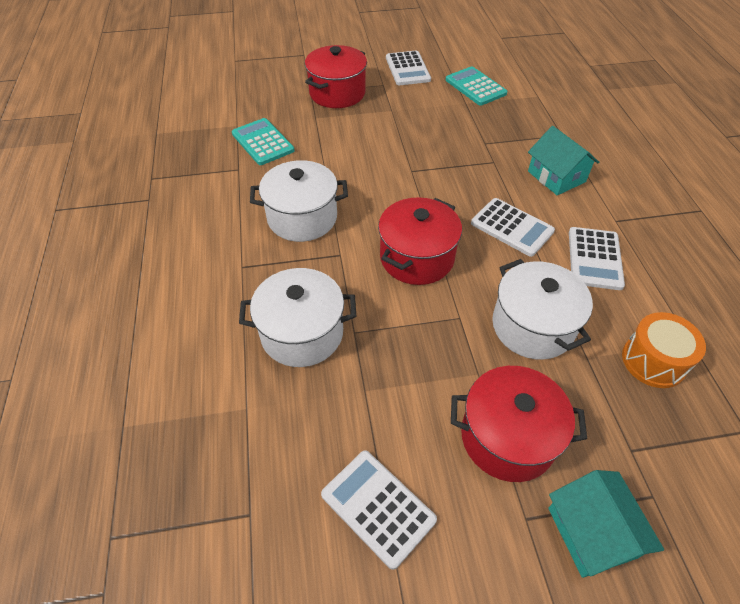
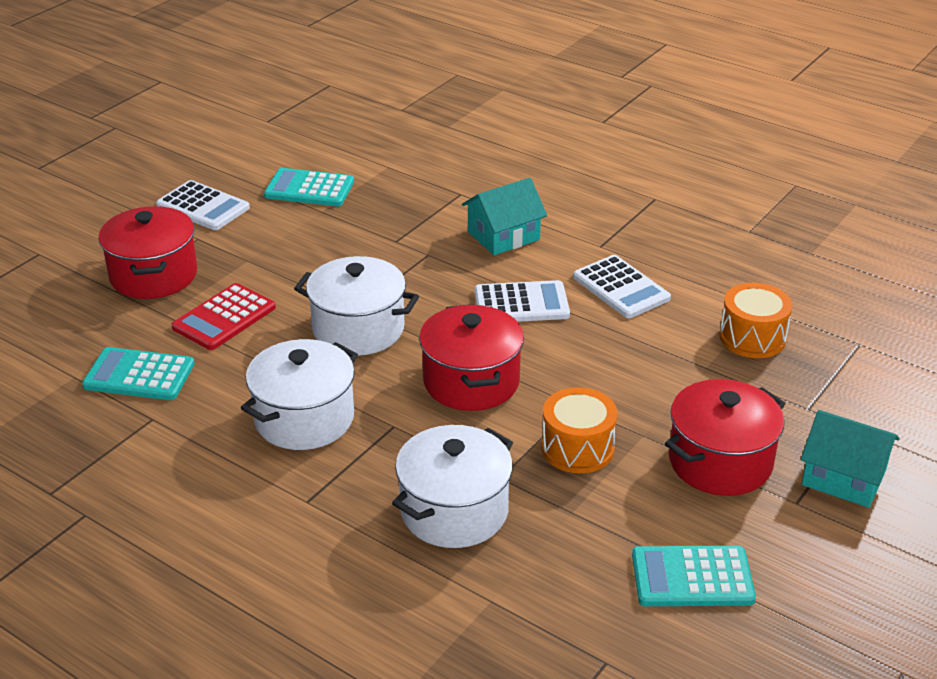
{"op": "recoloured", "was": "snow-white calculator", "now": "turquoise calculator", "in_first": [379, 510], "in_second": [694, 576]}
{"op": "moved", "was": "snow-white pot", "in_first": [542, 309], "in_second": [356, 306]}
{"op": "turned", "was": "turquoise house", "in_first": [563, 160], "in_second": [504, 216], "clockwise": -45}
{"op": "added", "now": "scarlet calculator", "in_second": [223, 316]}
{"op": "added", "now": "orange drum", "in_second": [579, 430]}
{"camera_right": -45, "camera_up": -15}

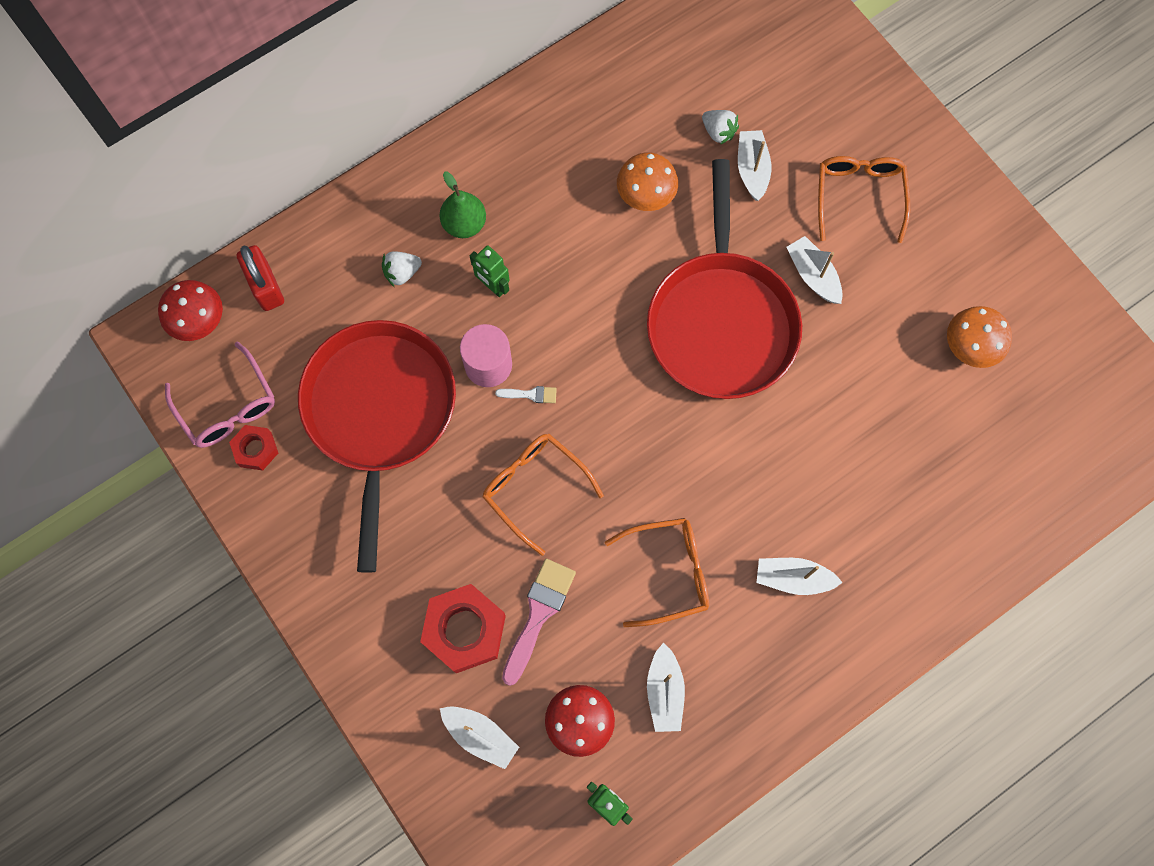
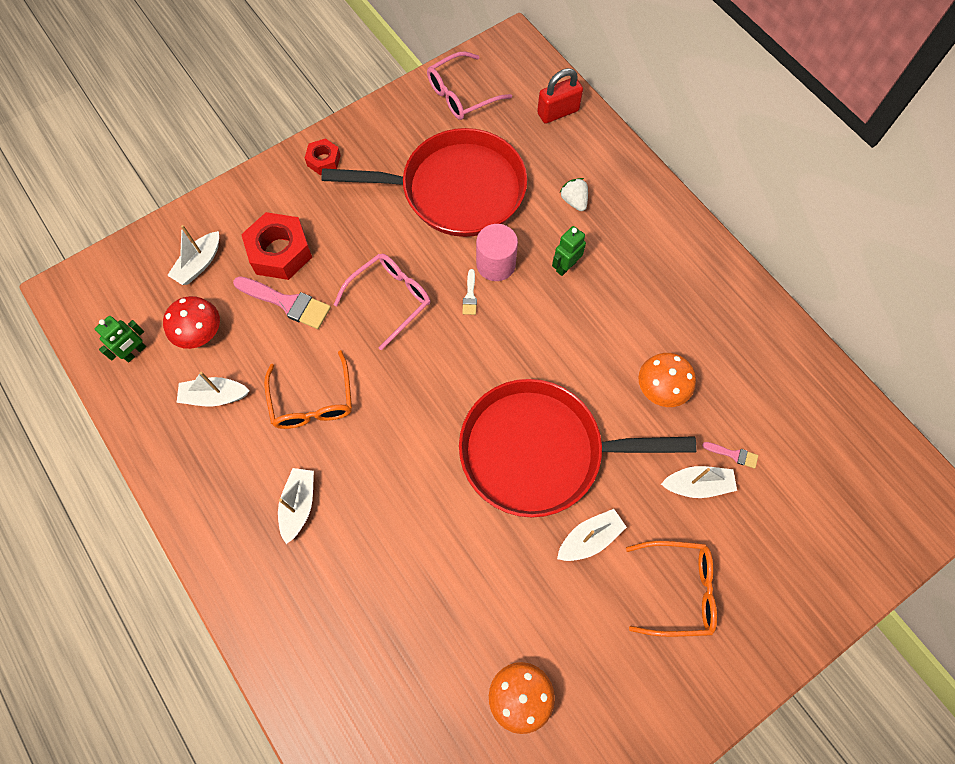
{"op": "removed", "was": "scarlet mushroom", "in_first": [190, 310]}
{"op": "moved", "was": "scarlet nut", "in_first": [253, 448], "in_second": [323, 156]}
{"op": "removed", "was": "leaf-green pear fruit", "in_first": [463, 204]}
{"op": "recoloured", "was": "orange spectacles", "now": "rosy spectacles", "in_first": [543, 495], "in_second": [382, 302]}
{"op": "replaced", "was": "snow-white berry", "now": "rosy paint brush", "in_first": [720, 127], "in_second": [730, 455]}
{"camera_right": 90, "camera_up": -5}

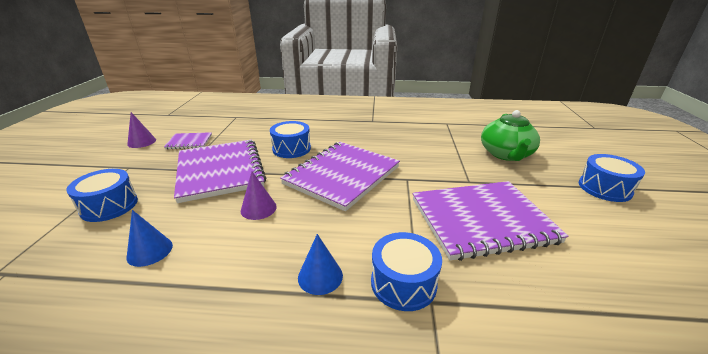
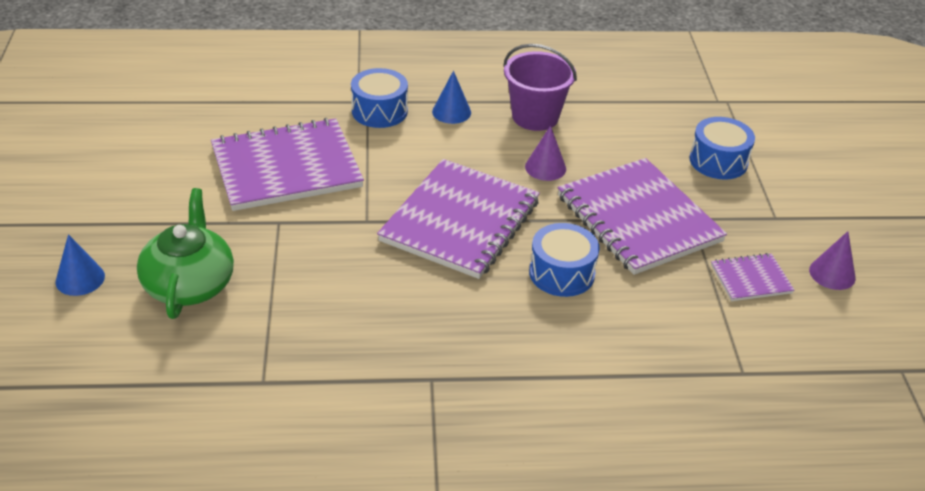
{"op": "moved", "was": "blue solid cone", "in_first": [149, 238], "in_second": [80, 265]}
{"op": "removed", "was": "blue drum", "in_first": [612, 178]}
{"op": "added", "now": "purple bucket", "in_second": [540, 87]}
{"camera_right": 170, "camera_up": 10}

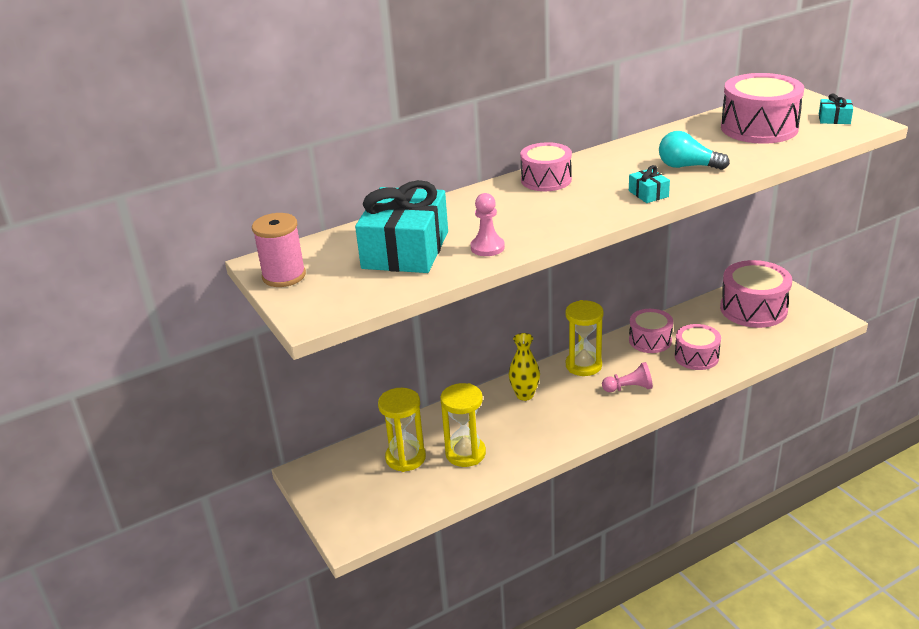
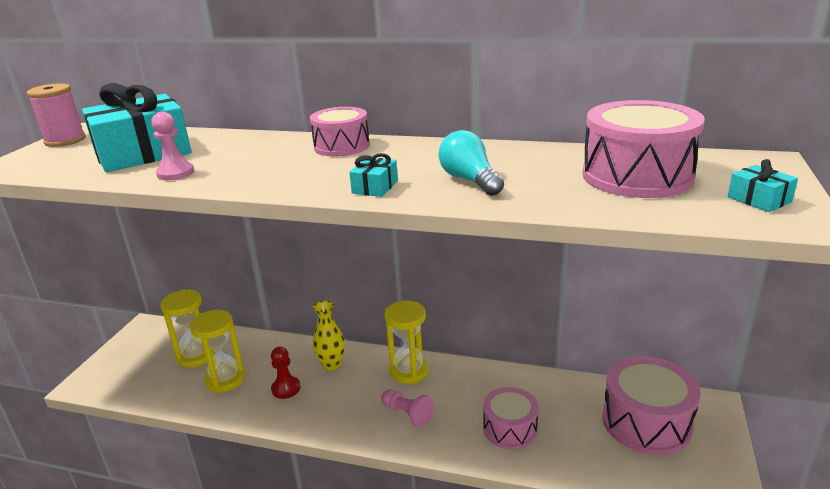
{"op": "removed", "was": "rosy drum", "in_first": [651, 331]}
{"op": "added", "now": "scarlet pawn", "in_second": [286, 373]}
{"camera_right": 45, "camera_up": -5}

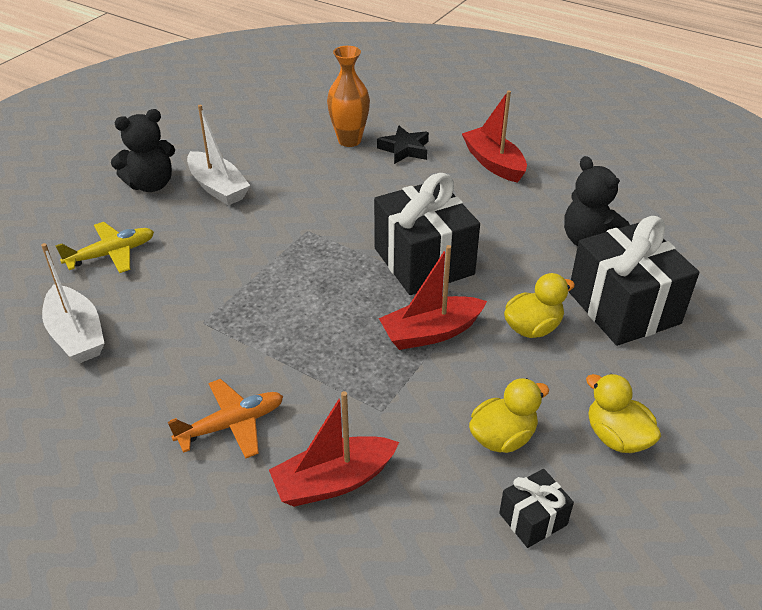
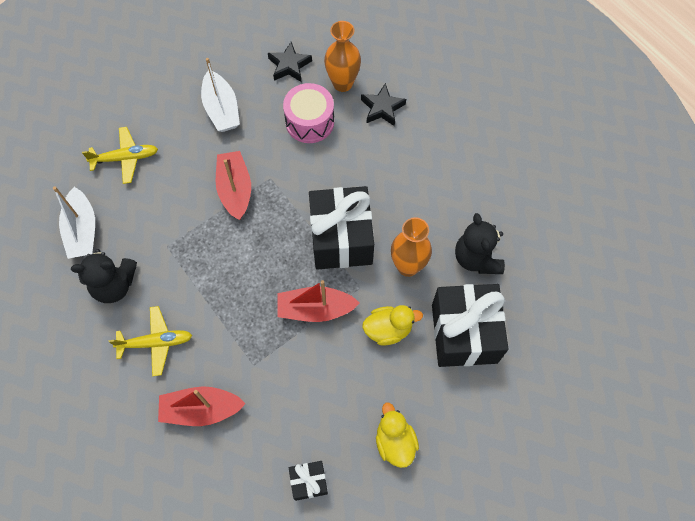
{"op": "moved", "was": "black stuffed bear", "in_first": [143, 150], "in_second": [104, 276]}
{"op": "recoloured", "was": "orange plane", "now": "yellow plane", "in_first": [225, 419], "in_second": [150, 341]}
{"op": "moved", "was": "scarlet sailboat", "in_first": [494, 136], "in_second": [233, 185]}
{"op": "removed", "was": "yellow rubber duck", "in_first": [509, 415]}
{"op": "added", "now": "black star shape", "in_second": [290, 62]}
{"op": "added", "now": "rosy drum", "in_second": [308, 113]}
{"op": "added", "now": "orange flower vase", "in_second": [411, 247]}
{"camera_right": 20, "camera_up": 25}

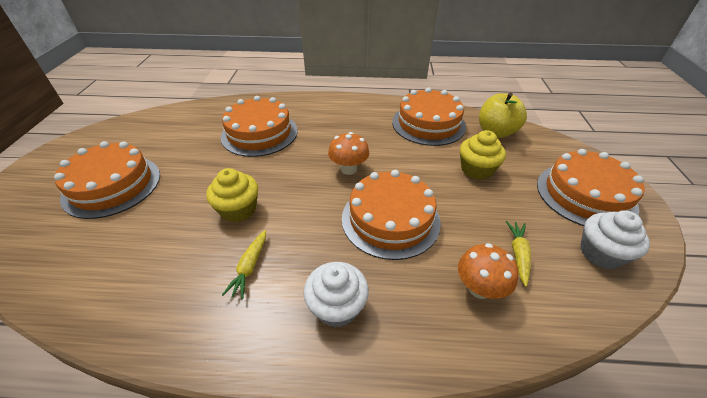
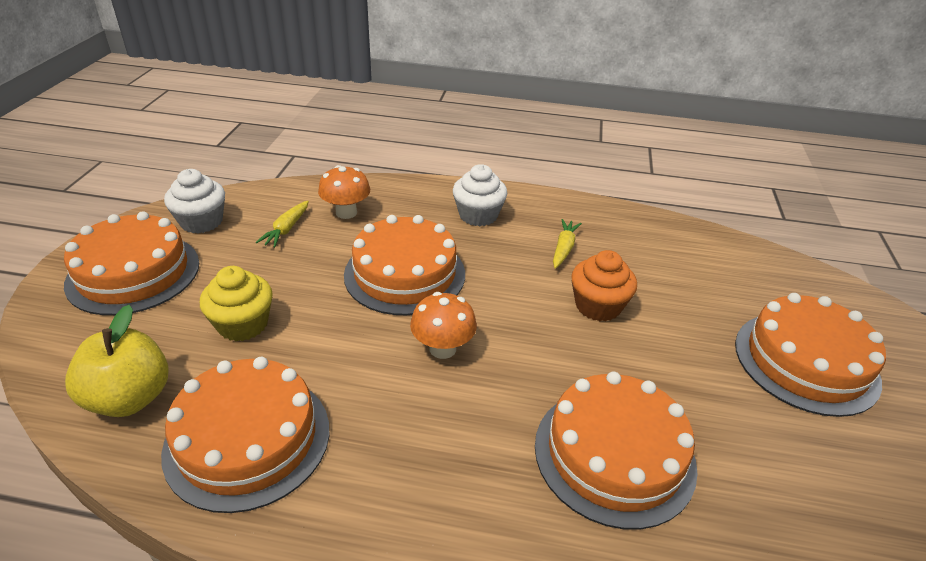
{"op": "recoloured", "was": "yellow cupcake", "now": "orange cupcake", "in_first": [232, 195], "in_second": [604, 285]}
{"camera_right": -175, "camera_up": -5}

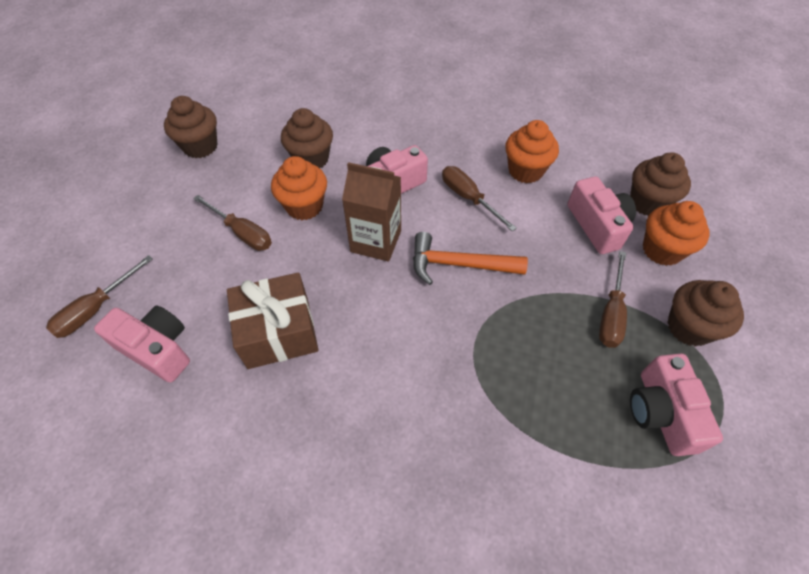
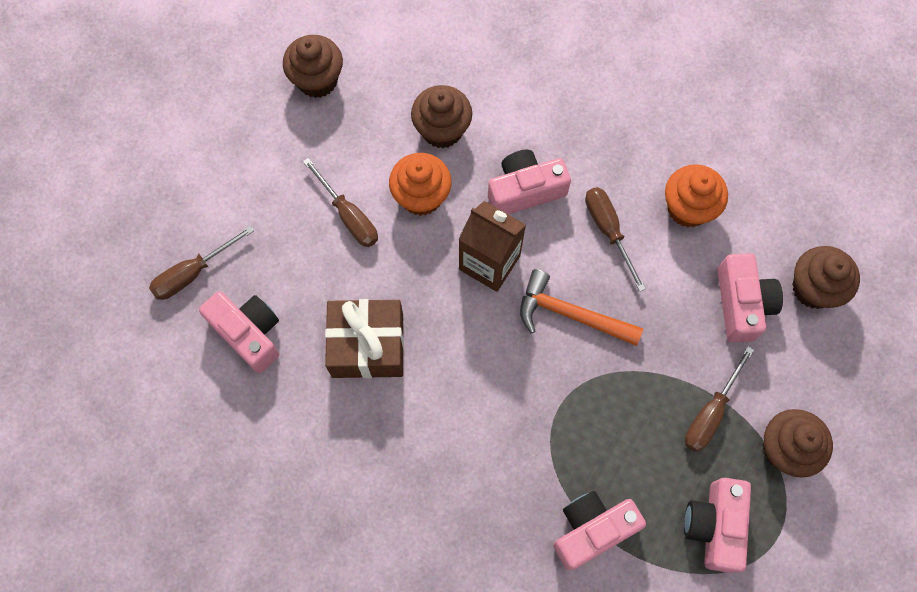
{"op": "removed", "was": "orange cupcake", "in_first": [676, 233]}
{"op": "added", "now": "rosy camera", "in_second": [599, 530]}
{"camera_right": 15, "camera_up": 15}

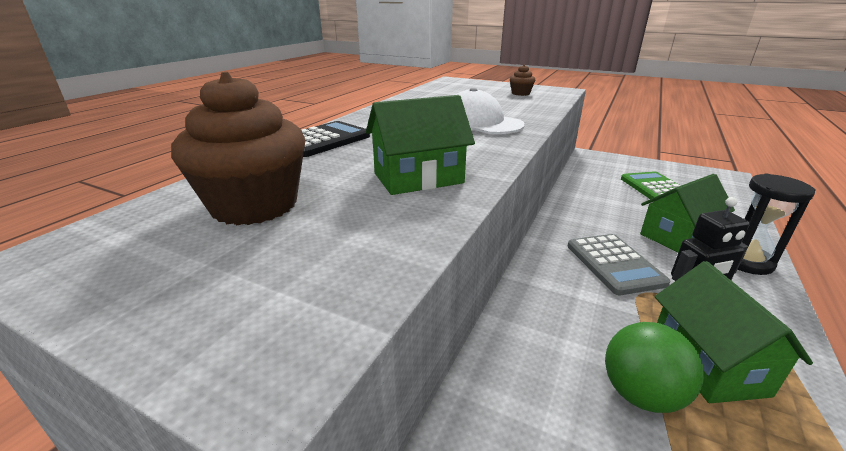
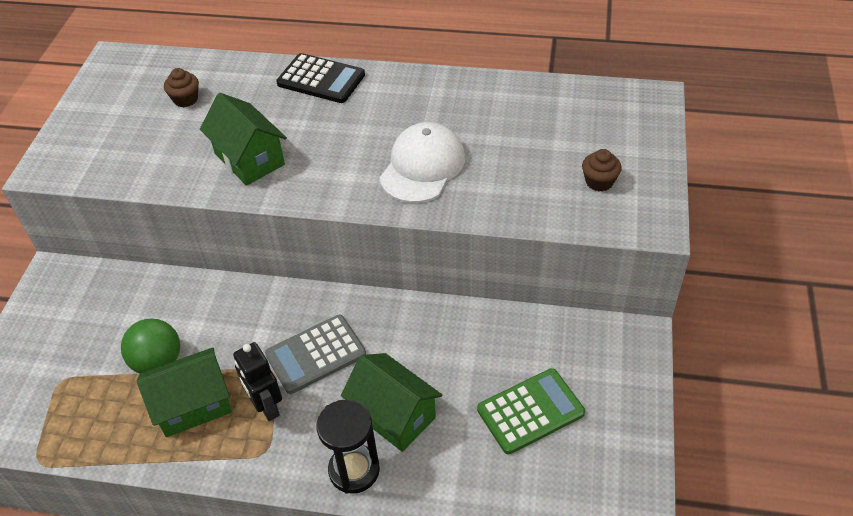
{"op": "resized", "was": "brown cupcake", "in_first": [238, 148], "in_second": [181, 87], "ratio": 0.45}
{"camera_right": 75, "camera_up": 20}

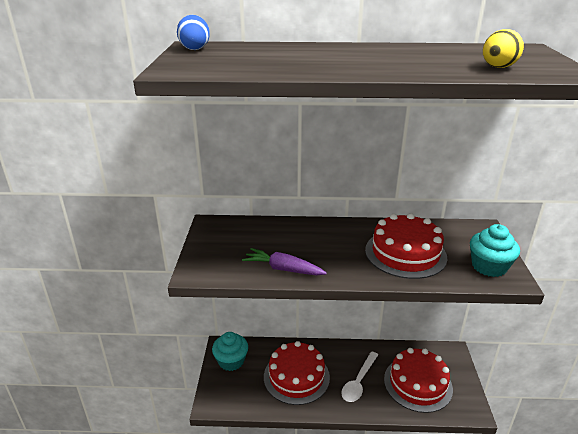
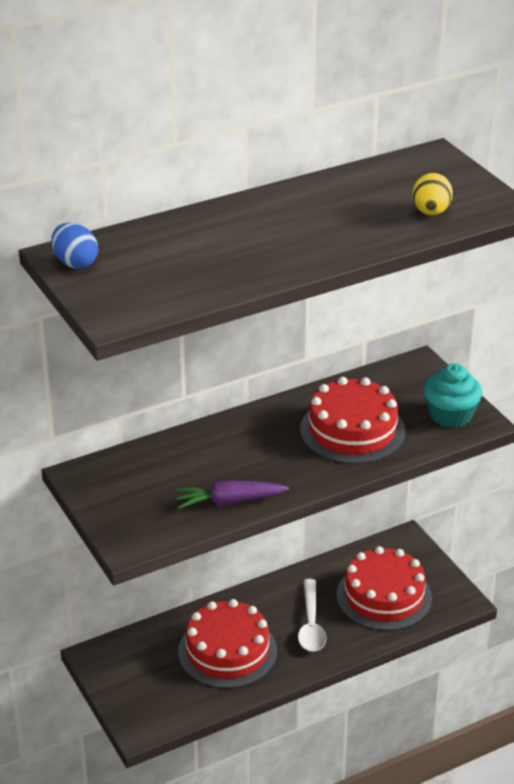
{"op": "removed", "was": "turquoise cupcake", "in_first": [230, 351]}
{"camera_right": -30, "camera_up": 5}

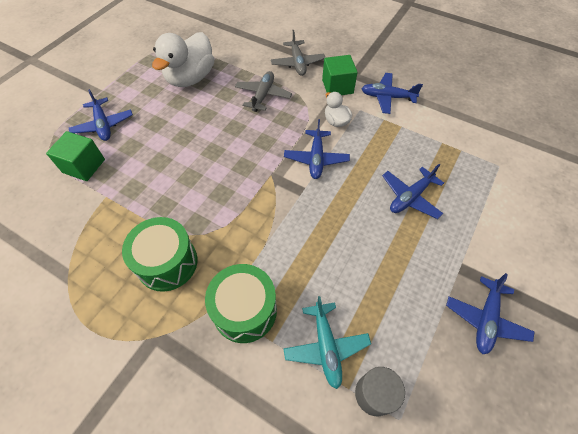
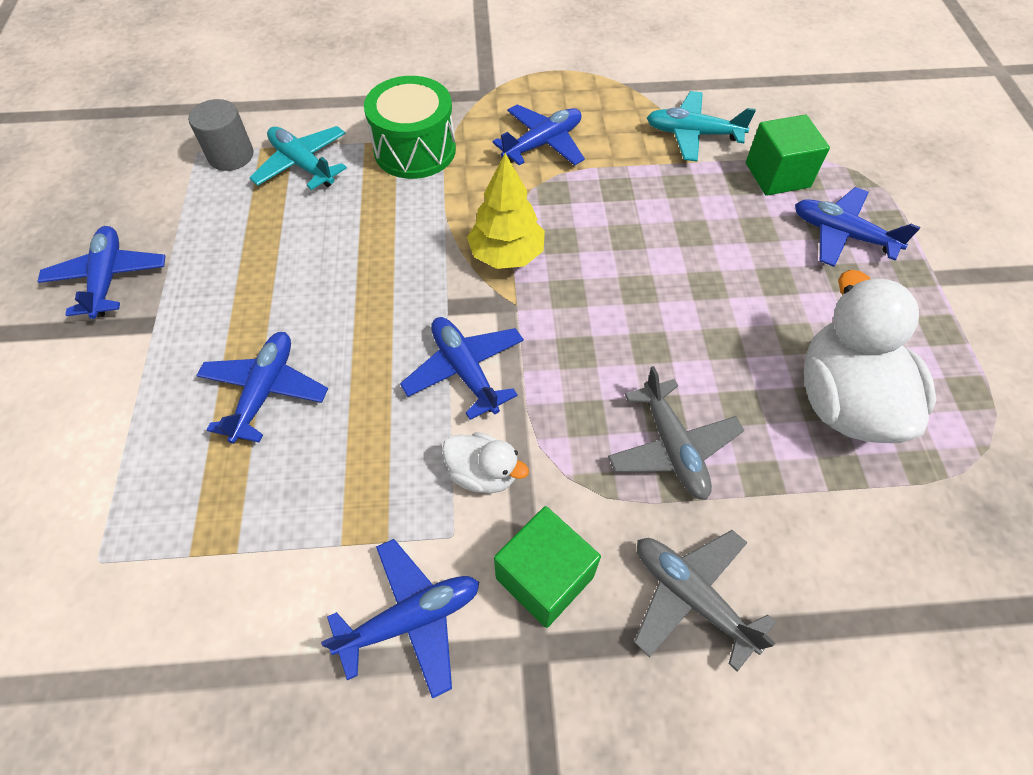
{"op": "replaced", "was": "leaf-green drum", "now": "blue plane", "in_first": [159, 254], "in_second": [538, 135]}
{"op": "added", "now": "yellow tree", "in_second": [506, 211]}
{"op": "added", "now": "turquoise plane", "in_second": [701, 126]}
{"camera_right": 145, "camera_up": 0}

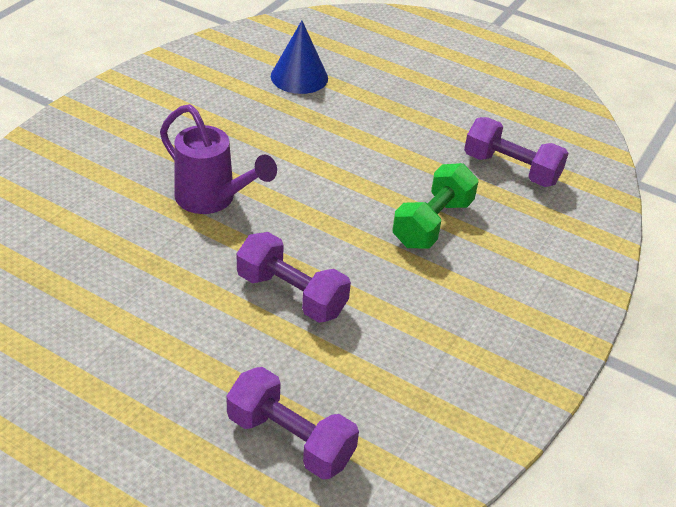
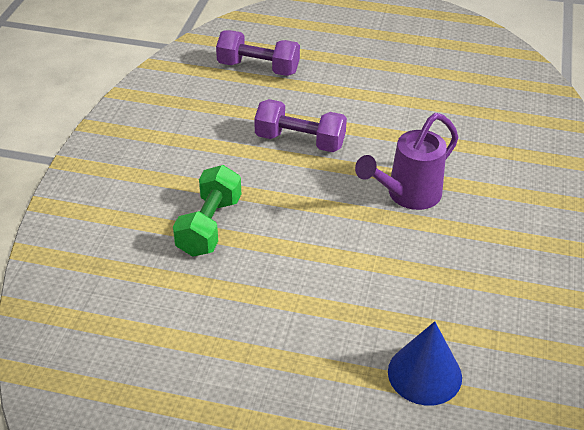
{"op": "turned", "was": "purple watering pot", "in_first": [218, 159], "in_second": [406, 161], "clockwise": -60}
{"op": "removed", "was": "purple dumbbell", "in_first": [516, 152]}
{"camera_right": 165, "camera_up": 0}

